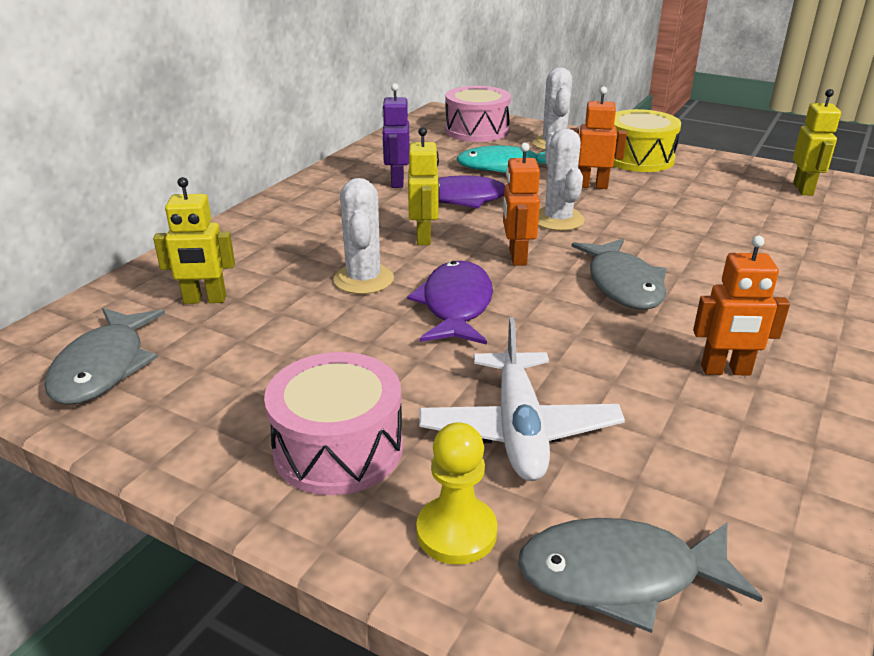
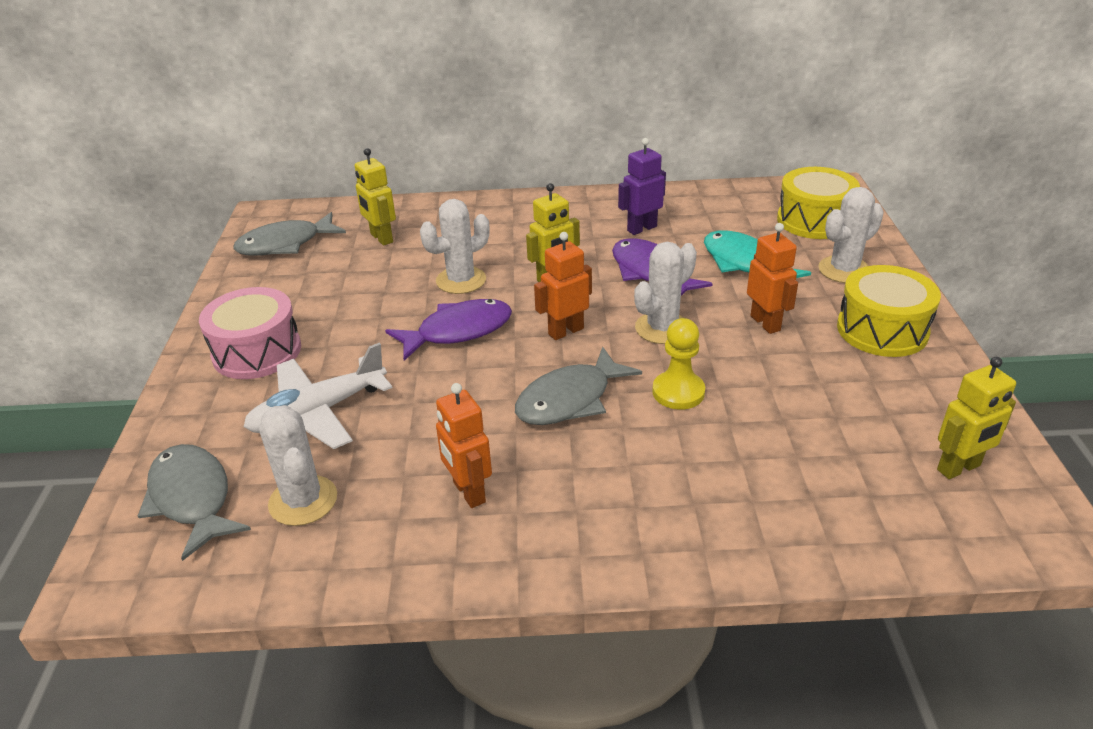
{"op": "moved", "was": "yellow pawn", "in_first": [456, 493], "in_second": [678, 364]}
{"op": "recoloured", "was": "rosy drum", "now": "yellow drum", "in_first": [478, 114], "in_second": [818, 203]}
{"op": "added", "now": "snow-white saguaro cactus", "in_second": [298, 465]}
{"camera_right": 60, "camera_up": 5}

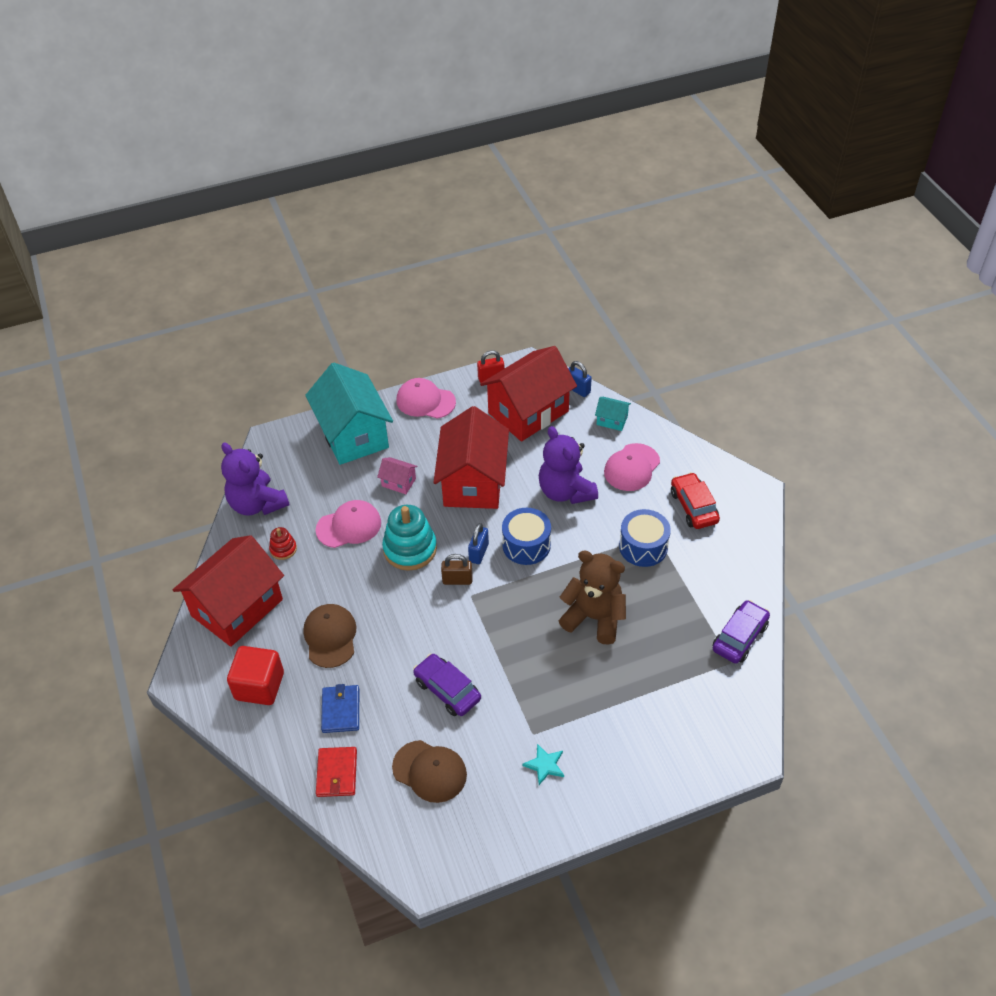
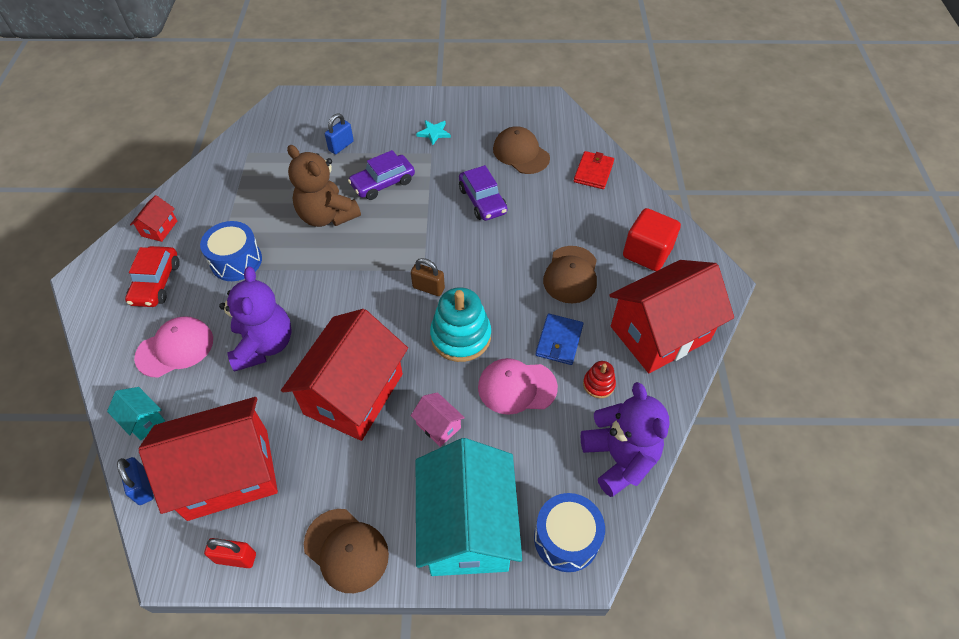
{"op": "moved", "was": "blue wallet", "in_first": [340, 708], "in_second": [559, 339]}
{"op": "recoloured", "was": "rosy peaked cap", "now": "brown peaked cap", "in_first": [426, 398], "in_second": [346, 551]}
{"op": "moved", "was": "blue small lock", "in_first": [478, 543], "in_second": [339, 133]}
{"op": "moved", "was": "blue drum", "in_first": [526, 536], "in_second": [569, 532]}
{"op": "moved", "was": "purple car", "in_first": [741, 632], "in_second": [381, 175]}
{"op": "added", "now": "scarlet house", "in_second": [153, 218]}
{"camera_right": -160, "camera_up": 5}

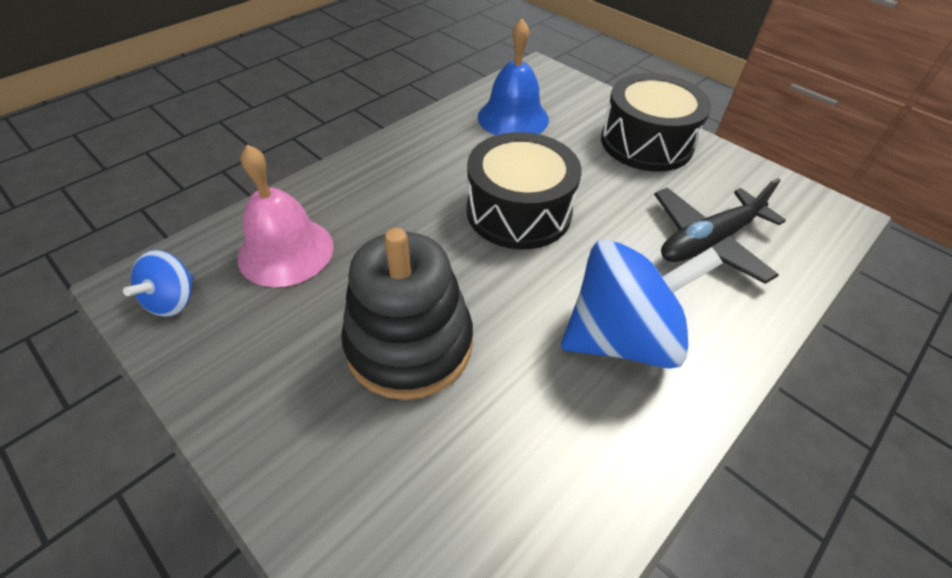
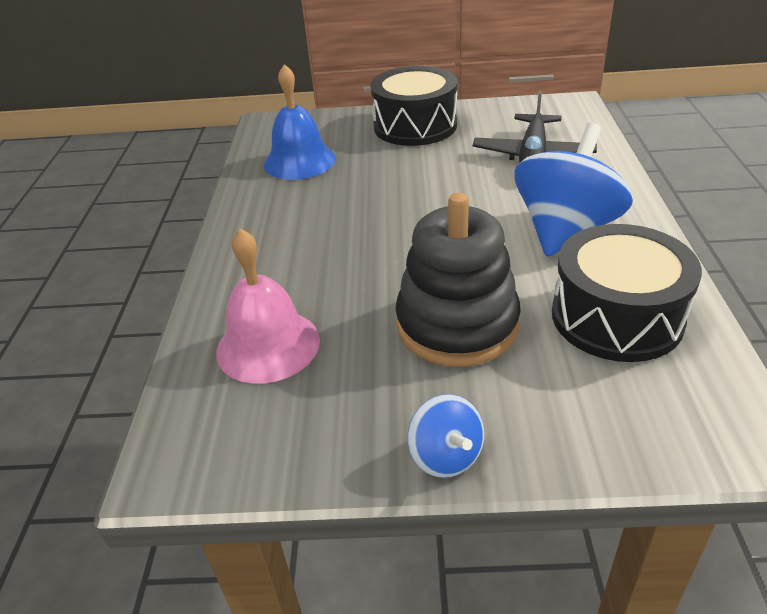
{"op": "moved", "was": "blue spinning top", "in_first": [158, 283], "in_second": [446, 436]}
{"op": "moved", "was": "black drum", "in_first": [524, 190], "in_second": [627, 293]}
{"camera_right": -40, "camera_up": -10}

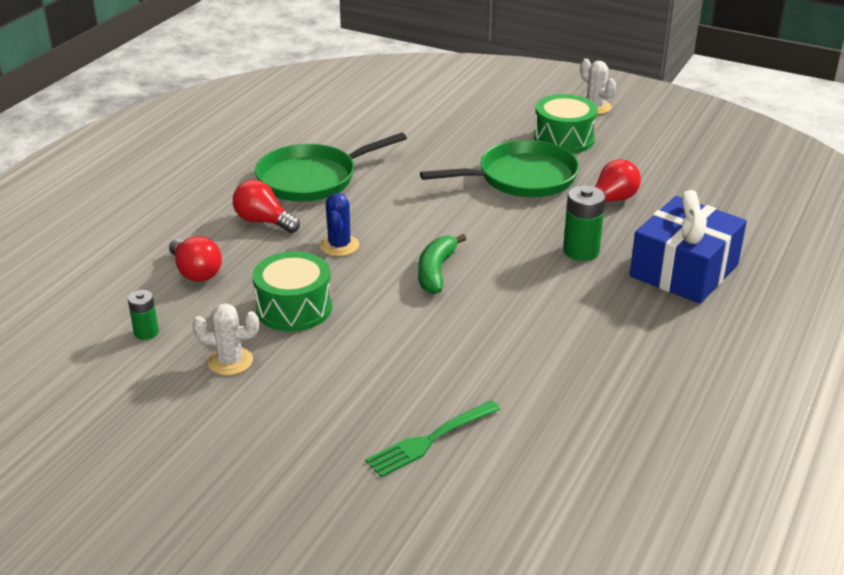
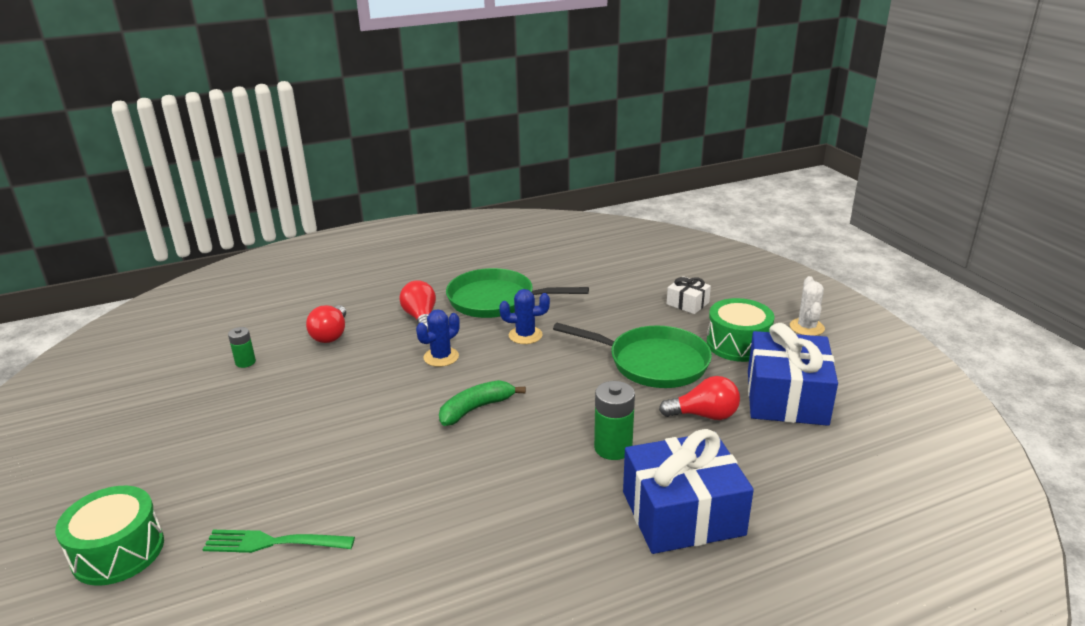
{"op": "removed", "was": "snow-white saguaro cactus", "in_first": [225, 339]}
{"op": "moved", "was": "leaf-green drum", "in_first": [292, 291], "in_second": [109, 536]}
{"op": "added", "now": "blue saguaro cactus", "in_second": [524, 316]}
{"op": "added", "now": "snow-white present", "in_second": [689, 295]}
{"op": "added", "now": "blue present", "in_second": [793, 374]}
{"camera_right": 40, "camera_up": -5}

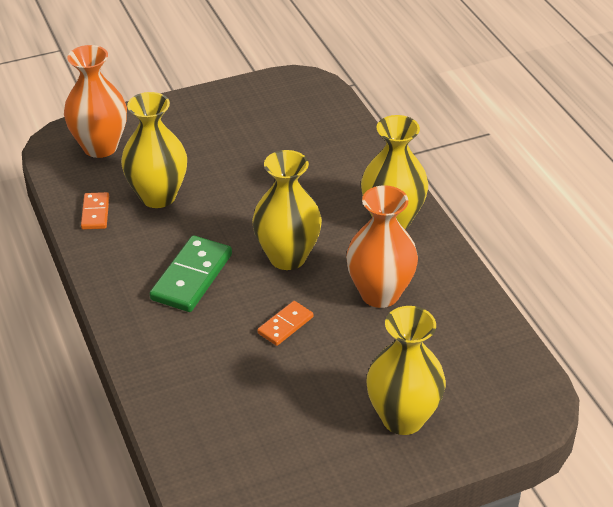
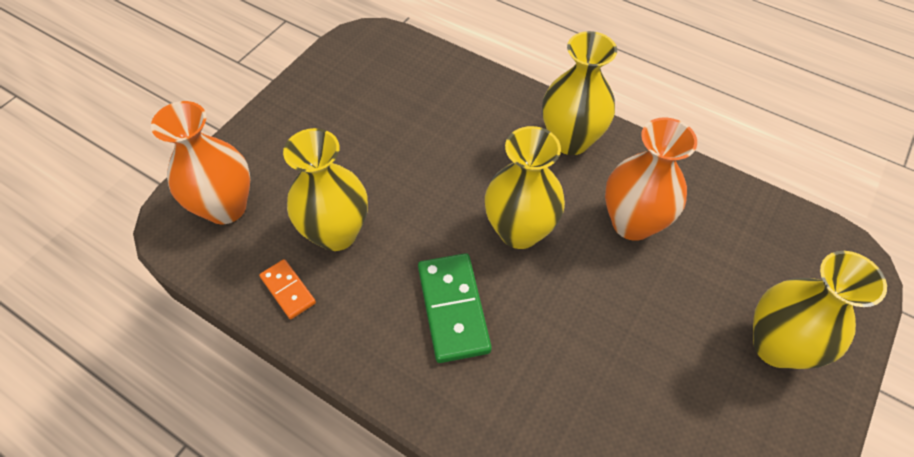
{"op": "removed", "was": "orange domino", "in_first": [285, 323]}
{"camera_right": -35, "camera_up": 15}

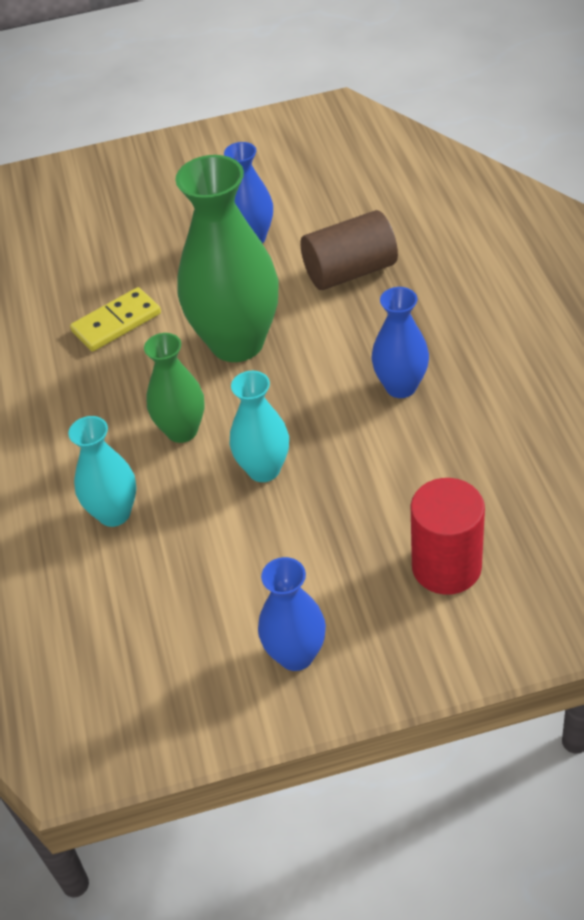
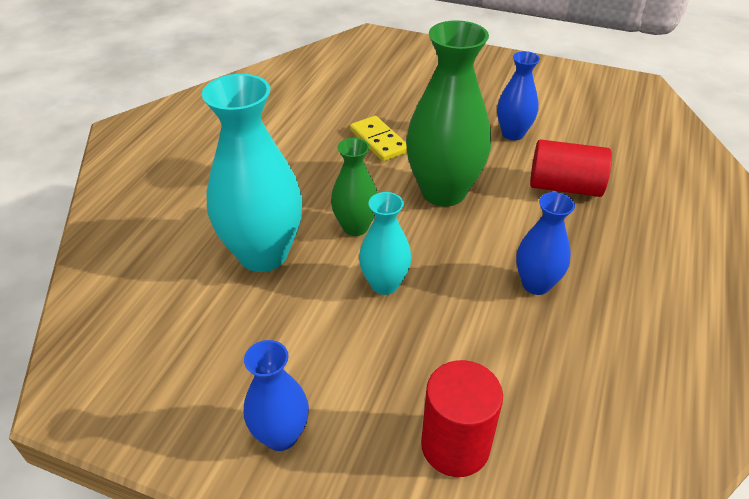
{"op": "resized", "was": "turquoise flower vase", "in_first": [102, 471], "in_second": [252, 173], "ratio": 1.82}
{"op": "turned", "was": "yellow domino", "in_first": [115, 319], "in_second": [378, 138], "clockwise": 60}
{"op": "recoloured", "was": "brown solid cylinder", "now": "scarlet solid cylinder", "in_first": [349, 250], "in_second": [571, 168]}
{"camera_right": 30, "camera_up": -5}

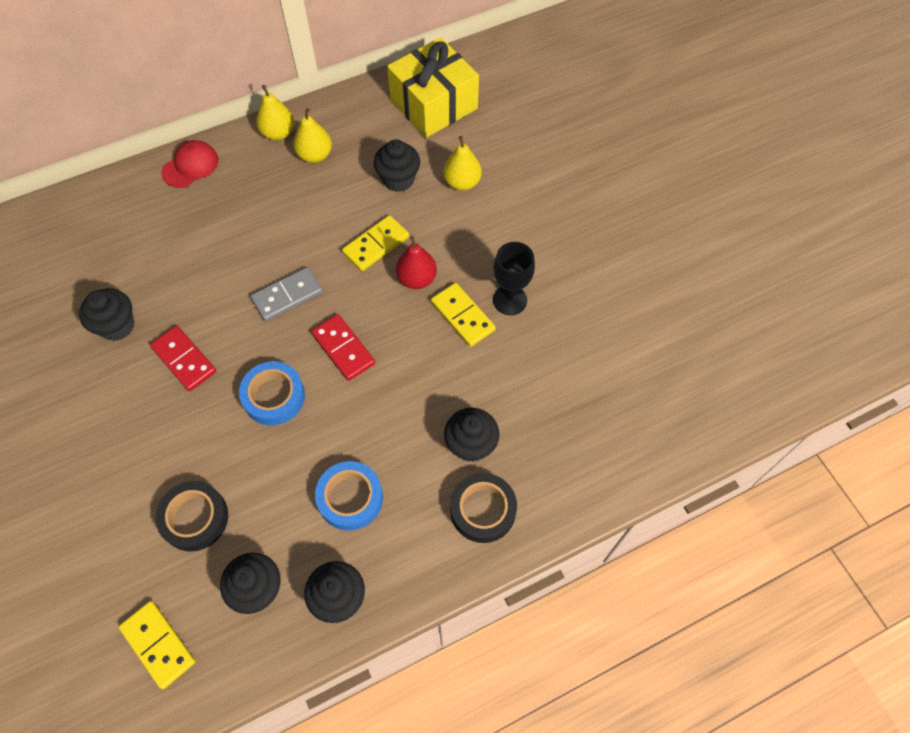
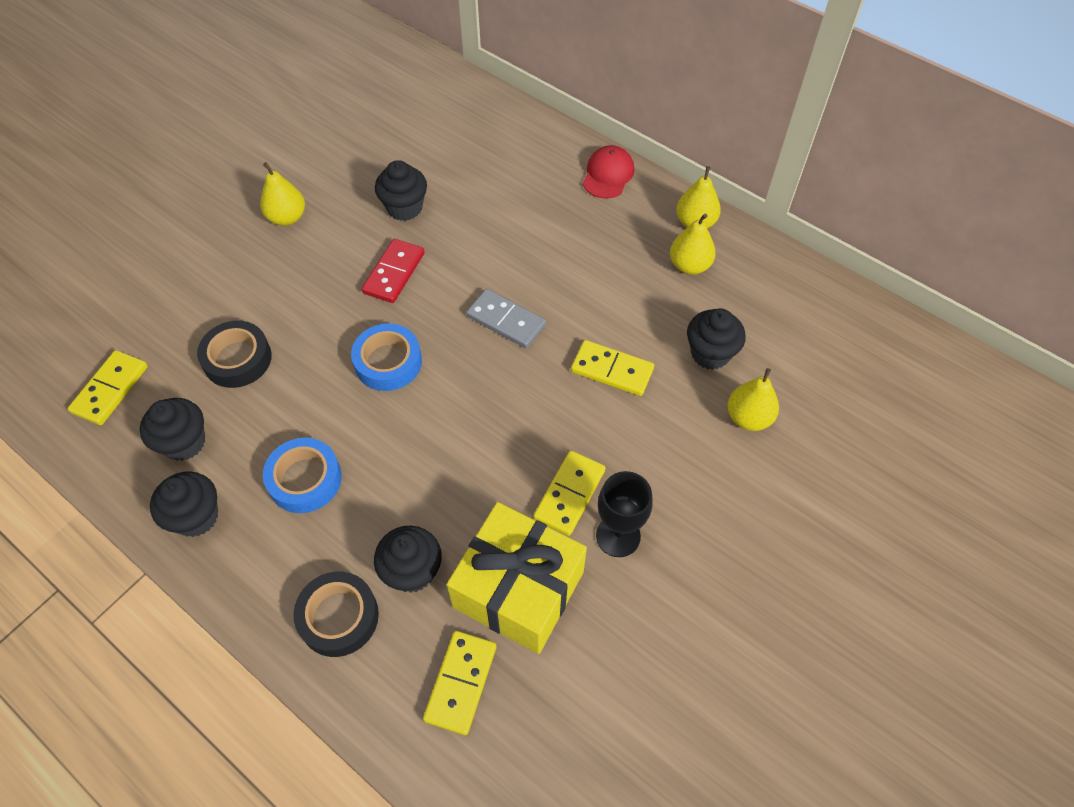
{"op": "turned", "was": "scarlet peaked cap", "in_first": [189, 164], "in_second": [608, 172], "clockwise": -90}
{"op": "removed", "was": "scarlet domino", "in_first": [343, 347]}
{"op": "moved", "was": "yellow present", "in_first": [433, 87], "in_second": [517, 578]}
{"op": "removed", "was": "scarlet pear fruit", "in_first": [416, 262]}
{"op": "added", "now": "yellow pear fruit", "in_second": [282, 194]}
{"op": "added", "now": "yellow domino", "in_second": [460, 683]}
{"camera_right": 65, "camera_up": -5}

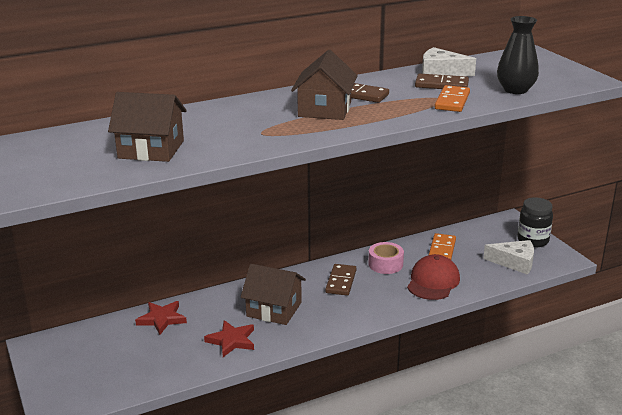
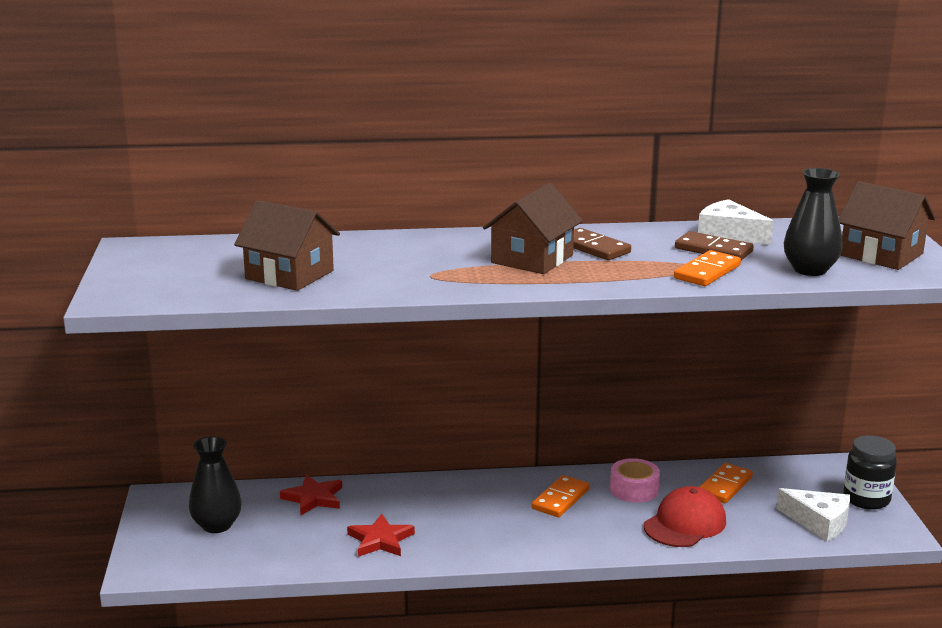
{"op": "moved", "was": "brown house", "in_first": [273, 294], "in_second": [887, 225]}
{"op": "recoloured", "was": "brown domino", "now": "orange domino", "in_first": [341, 280], "in_second": [561, 496]}
{"op": "added", "now": "black flower vase", "in_second": [215, 484]}
{"camera_right": 20, "camera_up": -5}

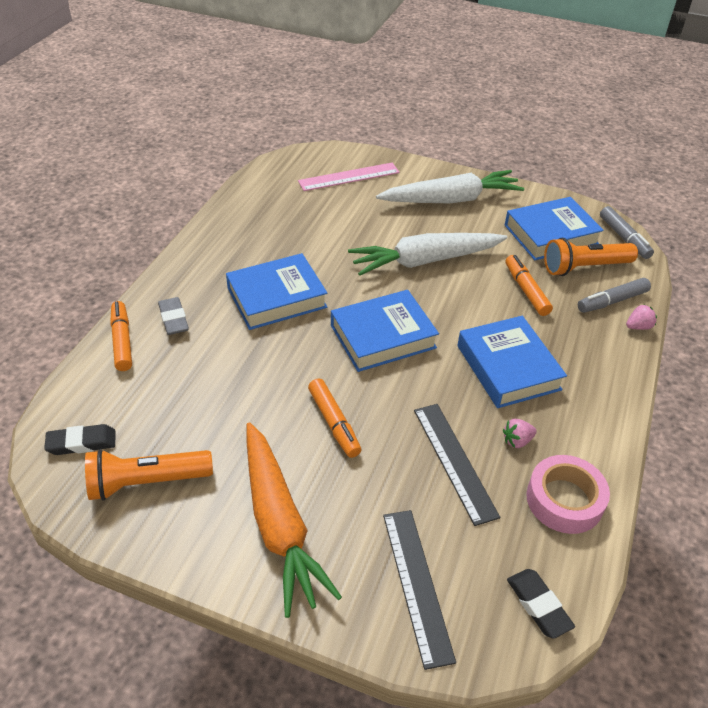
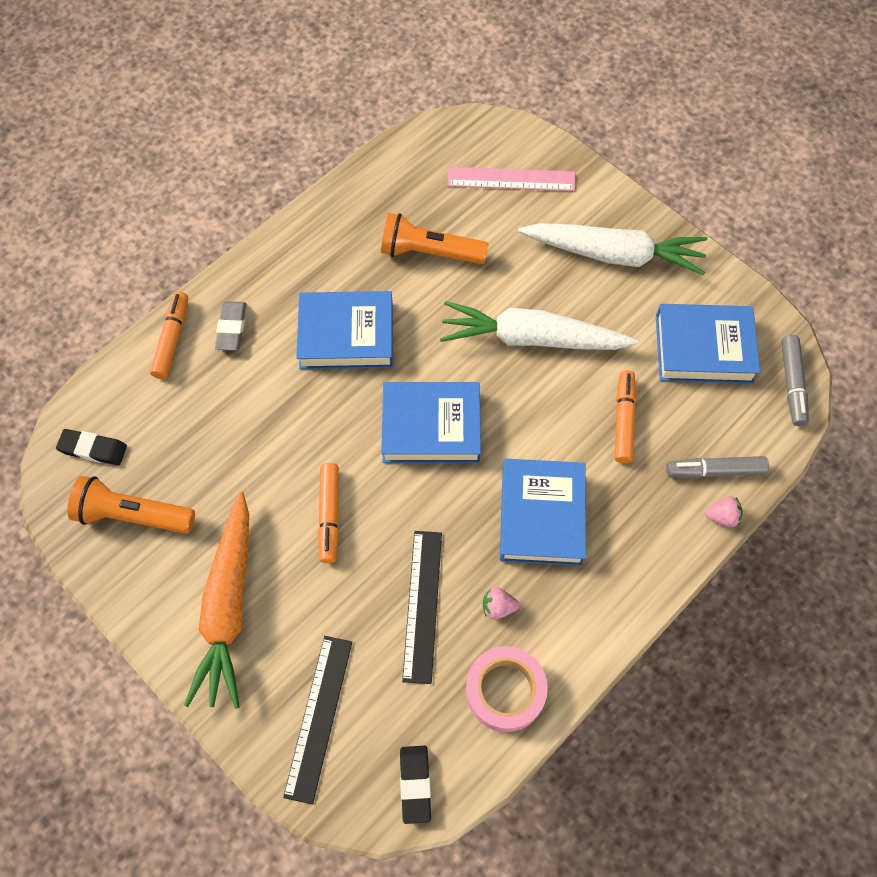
{"op": "moved", "was": "orange torch", "in_first": [591, 257], "in_second": [435, 238]}
{"camera_right": 25, "camera_up": 20}

